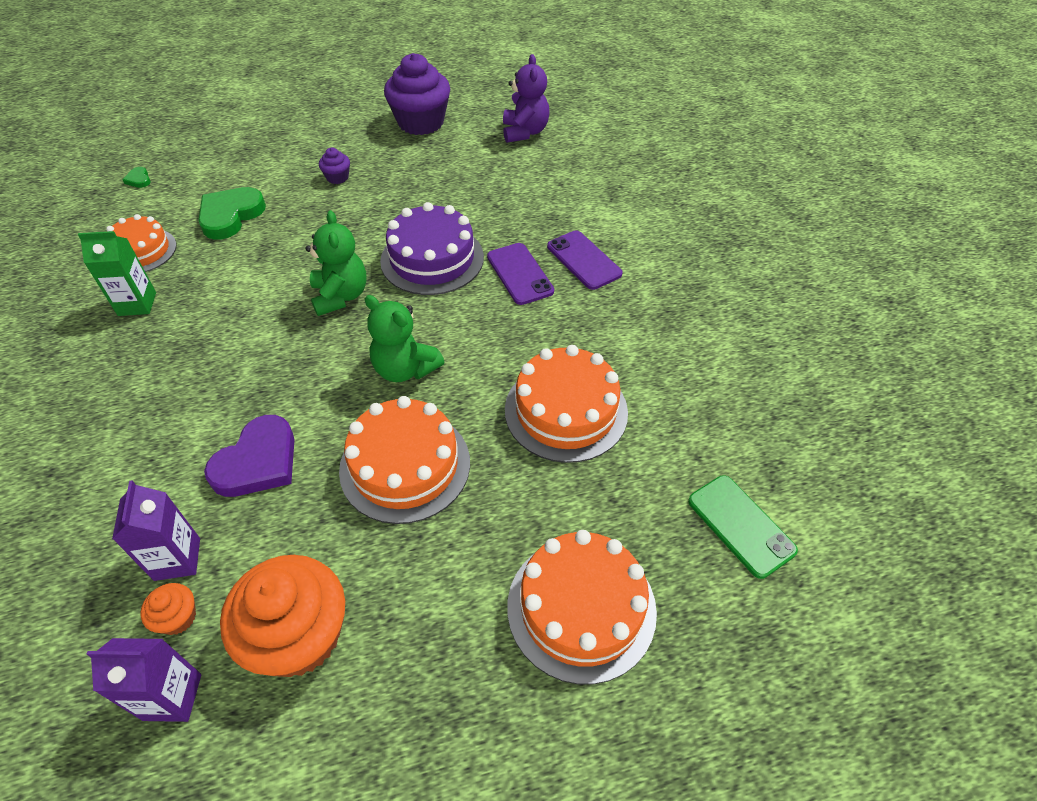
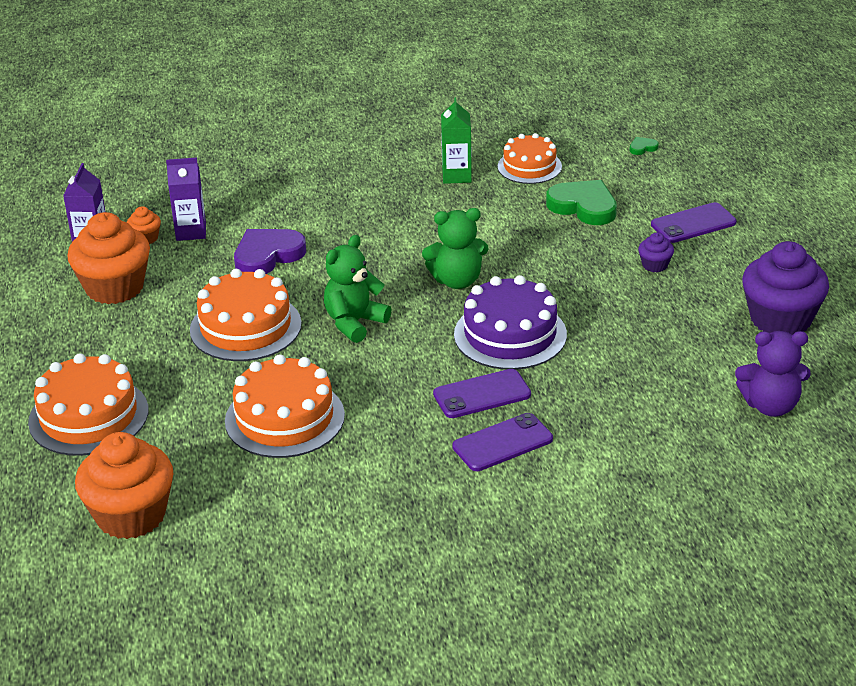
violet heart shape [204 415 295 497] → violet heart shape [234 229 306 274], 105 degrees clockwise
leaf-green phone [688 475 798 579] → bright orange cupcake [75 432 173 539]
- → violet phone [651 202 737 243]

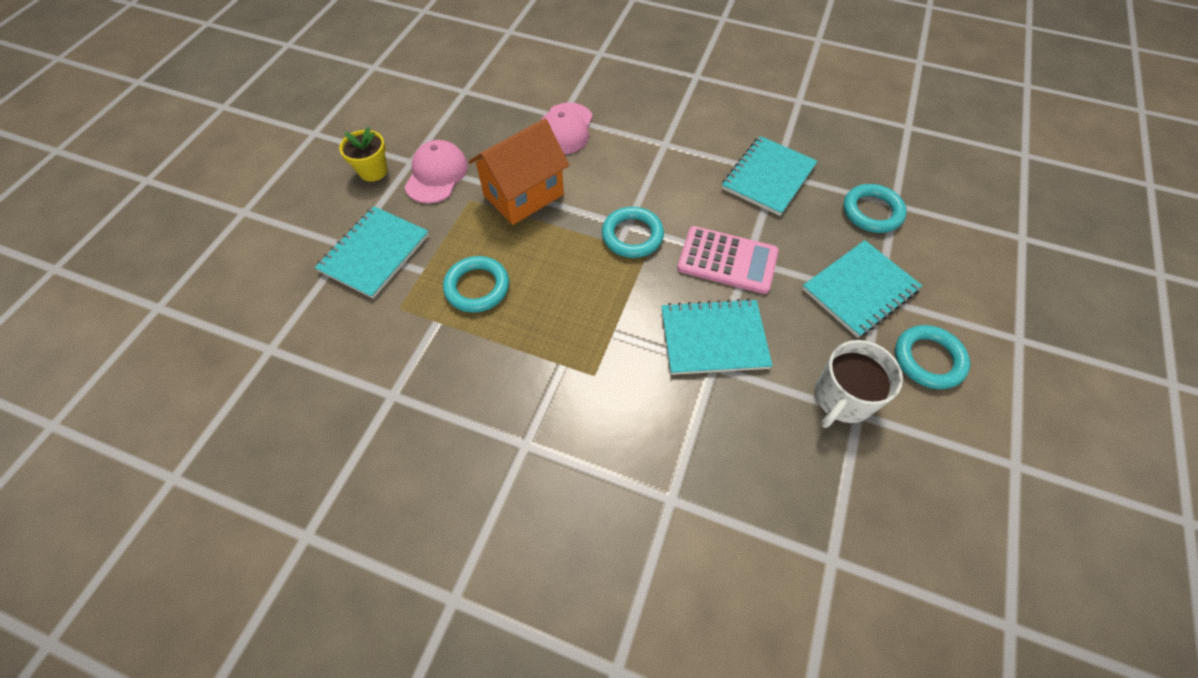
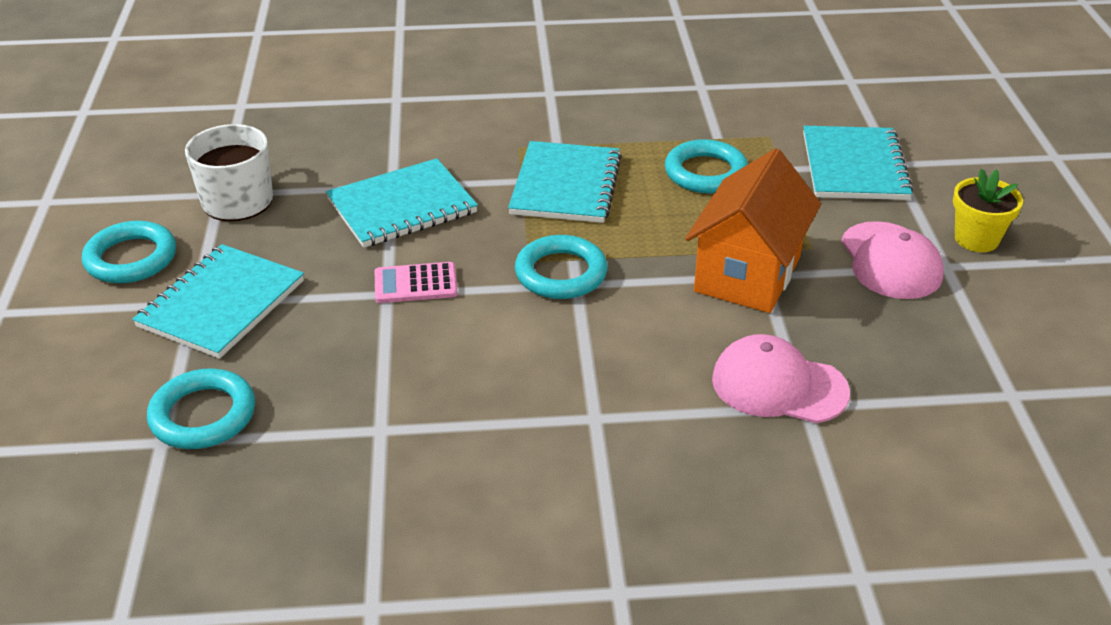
rose-pink baseball cap [540 103 593 154] → rose-pink baseball cap [712 334 850 423], 60 degrees counterclockwise
rose-pink adding machine [677 226 779 294] → rose-pink adding machine [375 262 458 303], x0.60
turquoise notebook [722 136 818 216] → turquoise notebook [508 141 622 223], moved

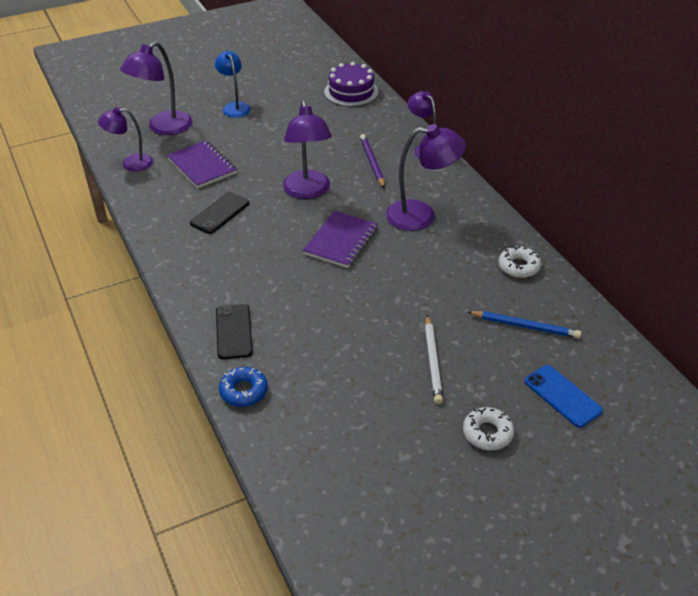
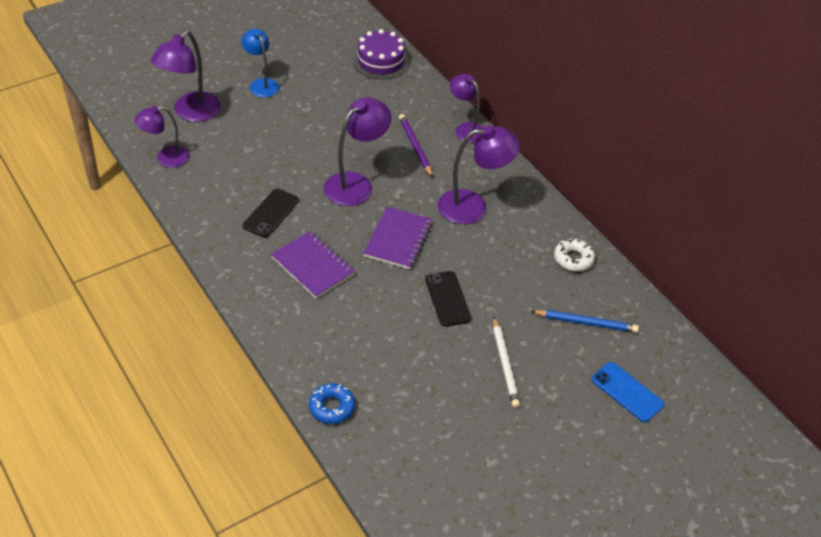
violet notebook [167 140 237 188] → violet notebook [271 231 355 299], moved
jet-black phone [216 304 253 359] → jet-black phone [425 271 471 327], moved
violet lamp [283 100 332 199] → violet lamp [324 97 391 206], 120 degrees counterclockwise
snow-white doughnut [463 407 514 450] → -

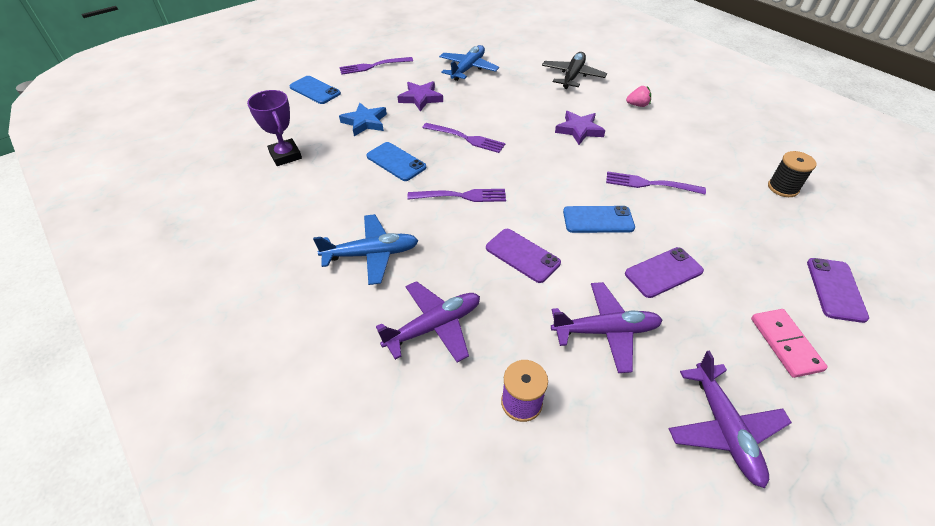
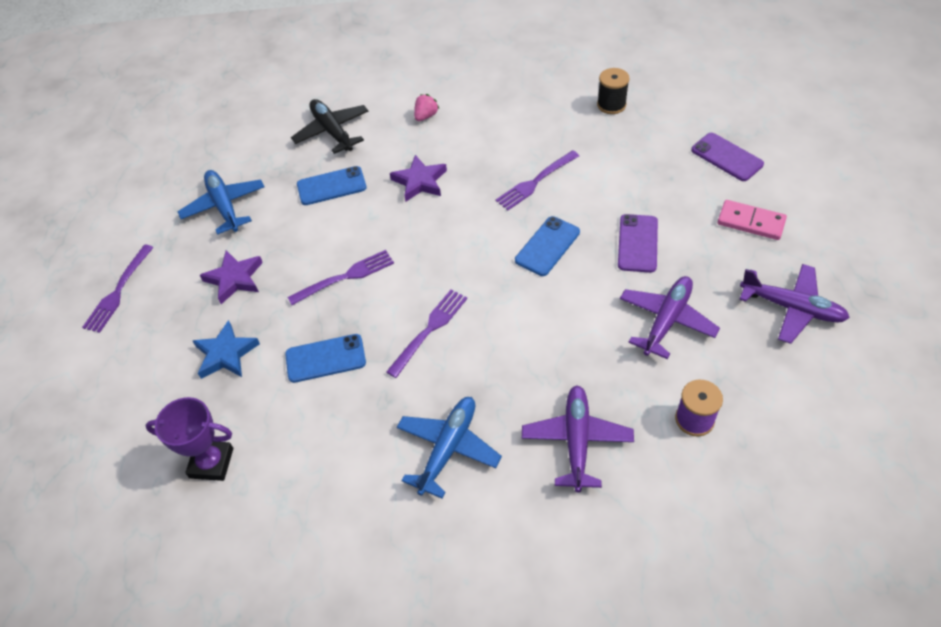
royal blue phone [290 76 341 104] → royal blue phone [297 166 366 205], moved
violet phone [486 229 561 283] → -

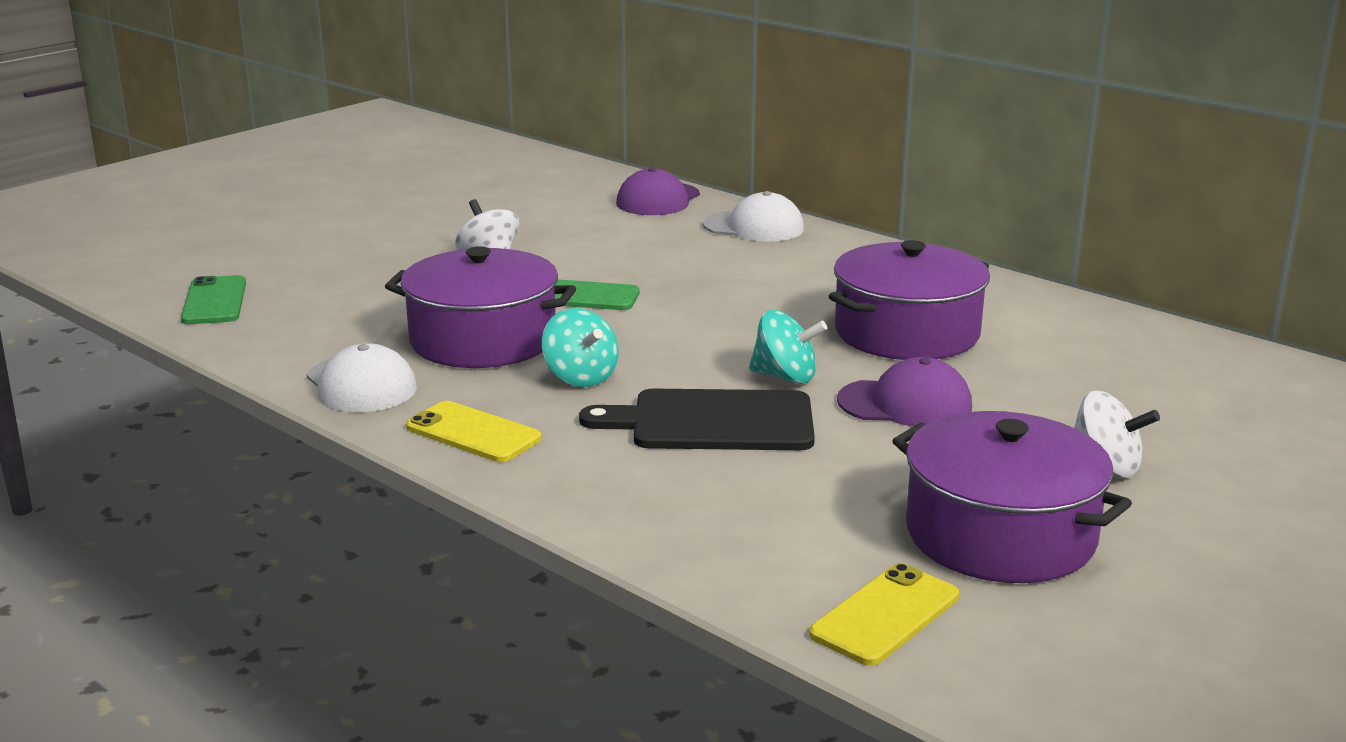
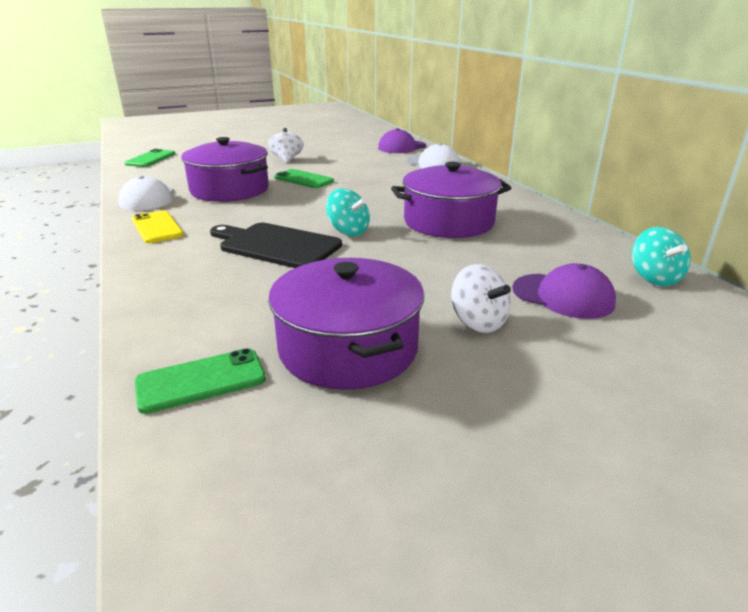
turquoise spinning top [542 308 619 387] → turquoise spinning top [632 227 691 286], moved
bright yellow phone [809 563 959 666] → leaf-green phone [134 348 266 414]
violet baseball cap [837 357 972 427] → violet baseball cap [512 263 616 319], moved

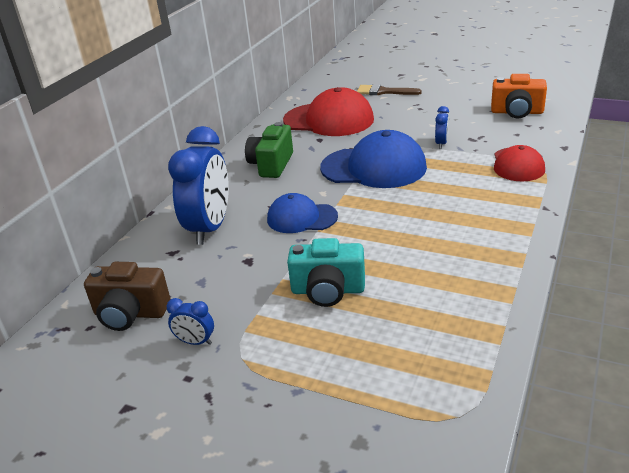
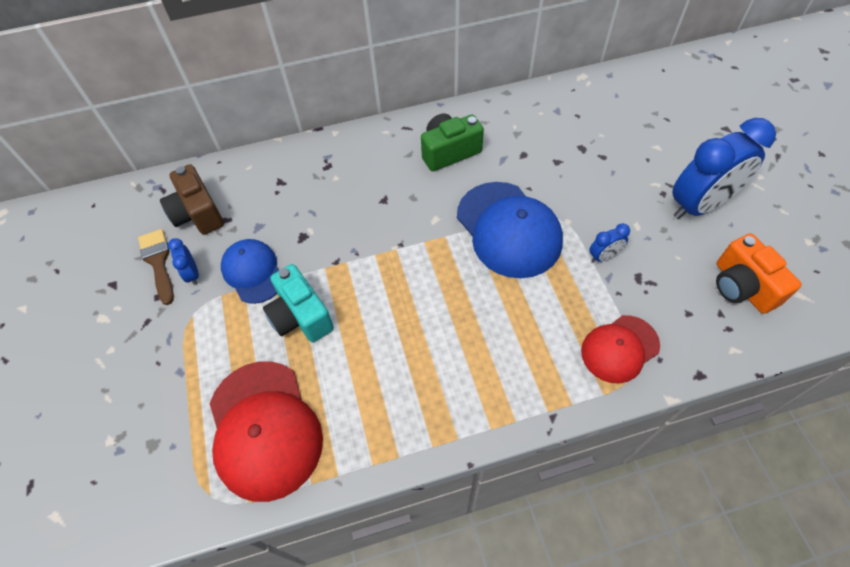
royal blue clock [168 126 229 245] → royal blue clock [672 118 776 219], moved
royal blue baseball cap [267 193 338 233] → royal blue baseball cap [221 239 279 304], moved
crimson baseball cap [283 87 374 136] → crimson baseball cap [209 361 323 502], moved
dark brown brush [357 84 422 95] → dark brown brush [138 229 174 305], moved

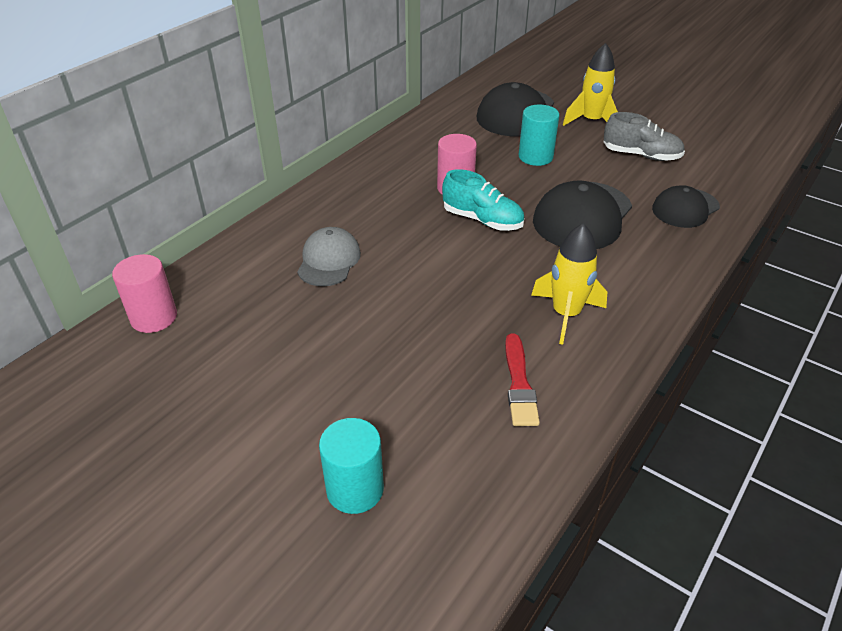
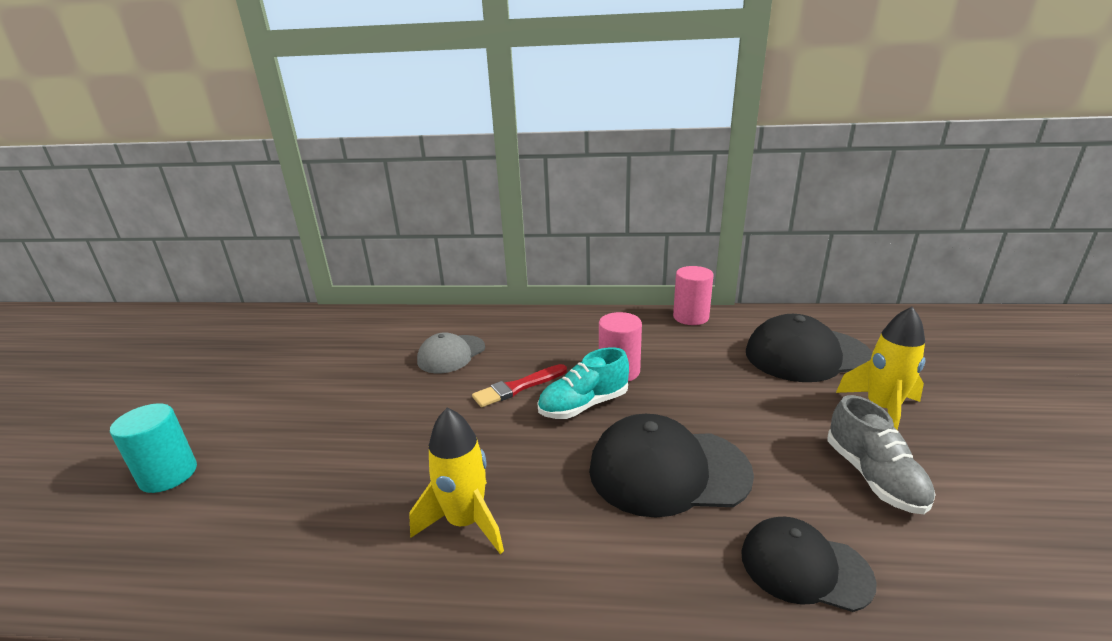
rose-pink solid cylinder [112 254 177 333] → rose-pink solid cylinder [673 266 714 325], moved
gray baseball cap [297 227 361 286] → gray baseball cap [417 332 485 374], 150 degrees clockwise
turquoise shoe [442 169 525 231] → turquoise shoe [537 347 629 419], 60 degrees clockwise
crimson brush [505 334 540 426] → crimson brush [472 364 567 407], moved
turquoise solid cylinder [519 105 560 166] → -

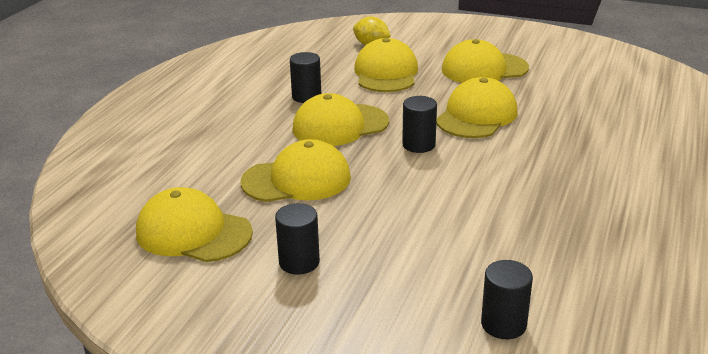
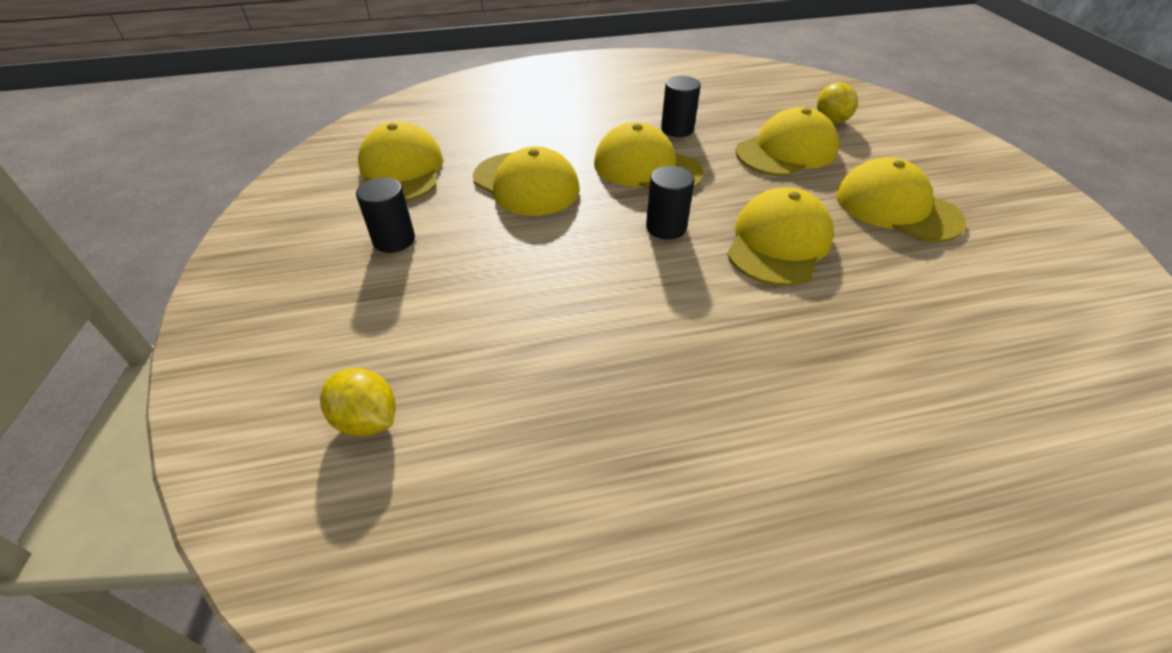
bright yellow baseball cap [436 77 517 138] → bright yellow baseball cap [727 187 834 286], 60 degrees counterclockwise
jet-black solid cylinder [481 260 533 339] → bright yellow citrus fruit [320 368 395 437]

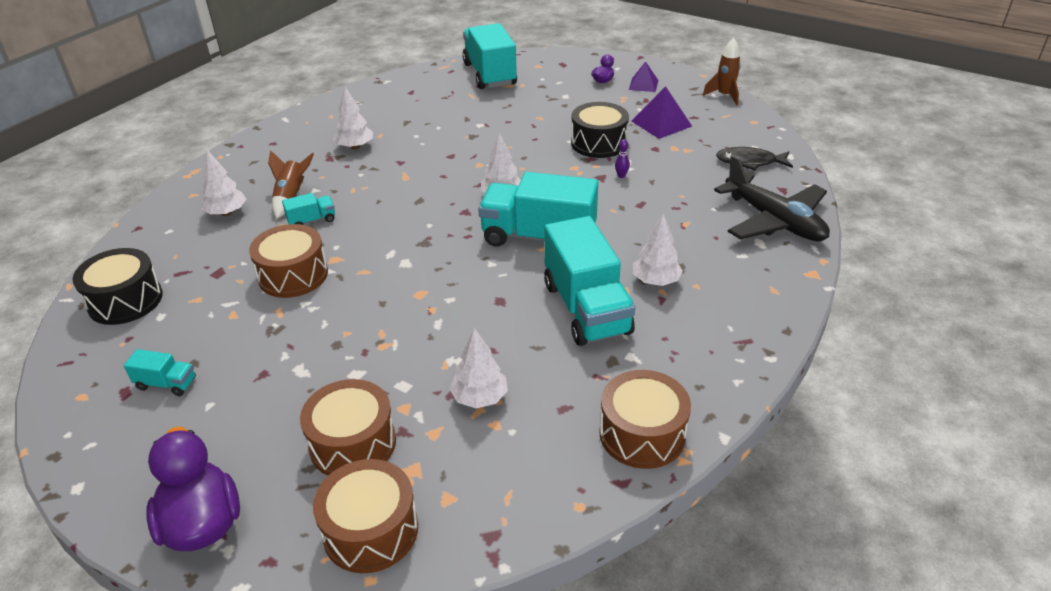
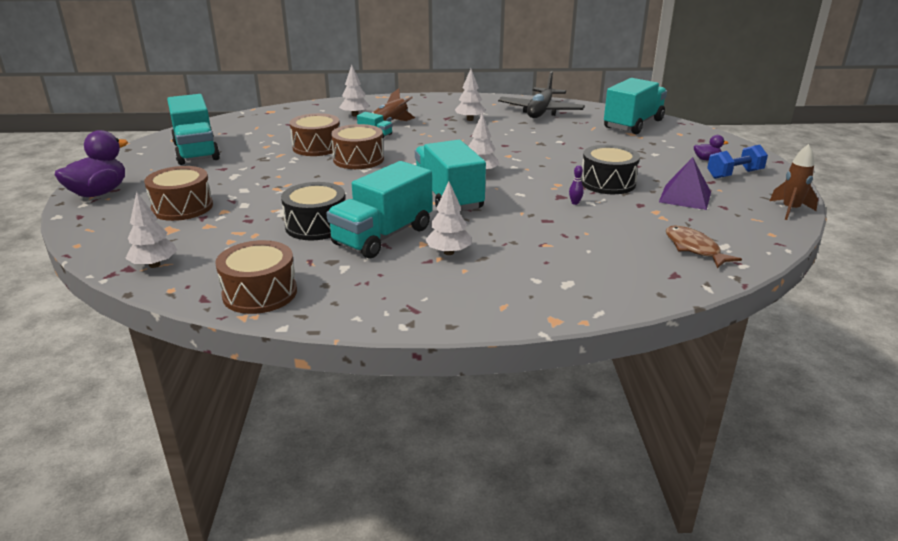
jet-black snare drum [73 248 163 325] → jet-black snare drum [281 182 345 240], moved
turquoise toy truck [124 349 196 396] → turquoise toy truck [167 94 220 165], x2.28
dark brown snare drum [313 459 418 573] → dark brown snare drum [331 124 384 169], moved
snow-white fir tree [450 328 508 408] → snow-white fir tree [125 192 177 268], moved
violet pyramid [629 61 658 92] → royal blue dumbbell [707 145 768 179]
jet-black aeroplane [714 155 830 241] → jet-black aeroplane [498 71 585 118], moved
jet-black fish [716 147 793 170] → dark brown fish [666 225 742 268]

